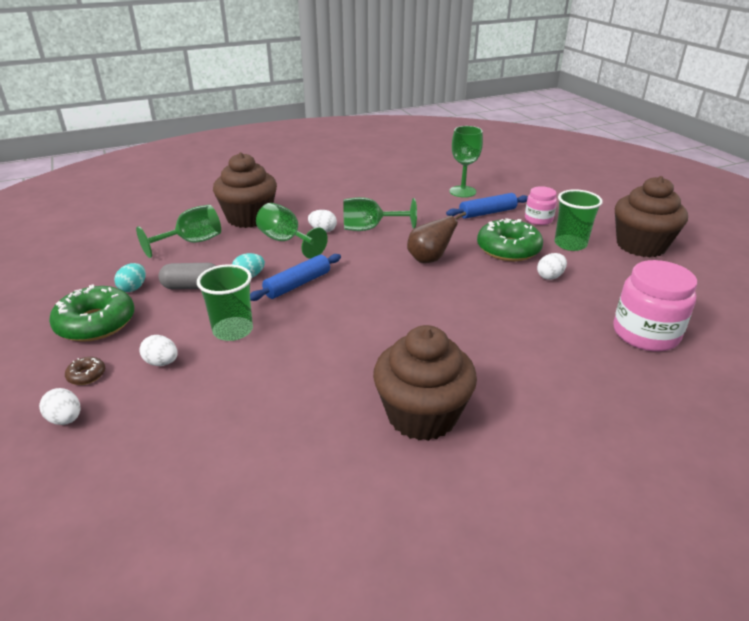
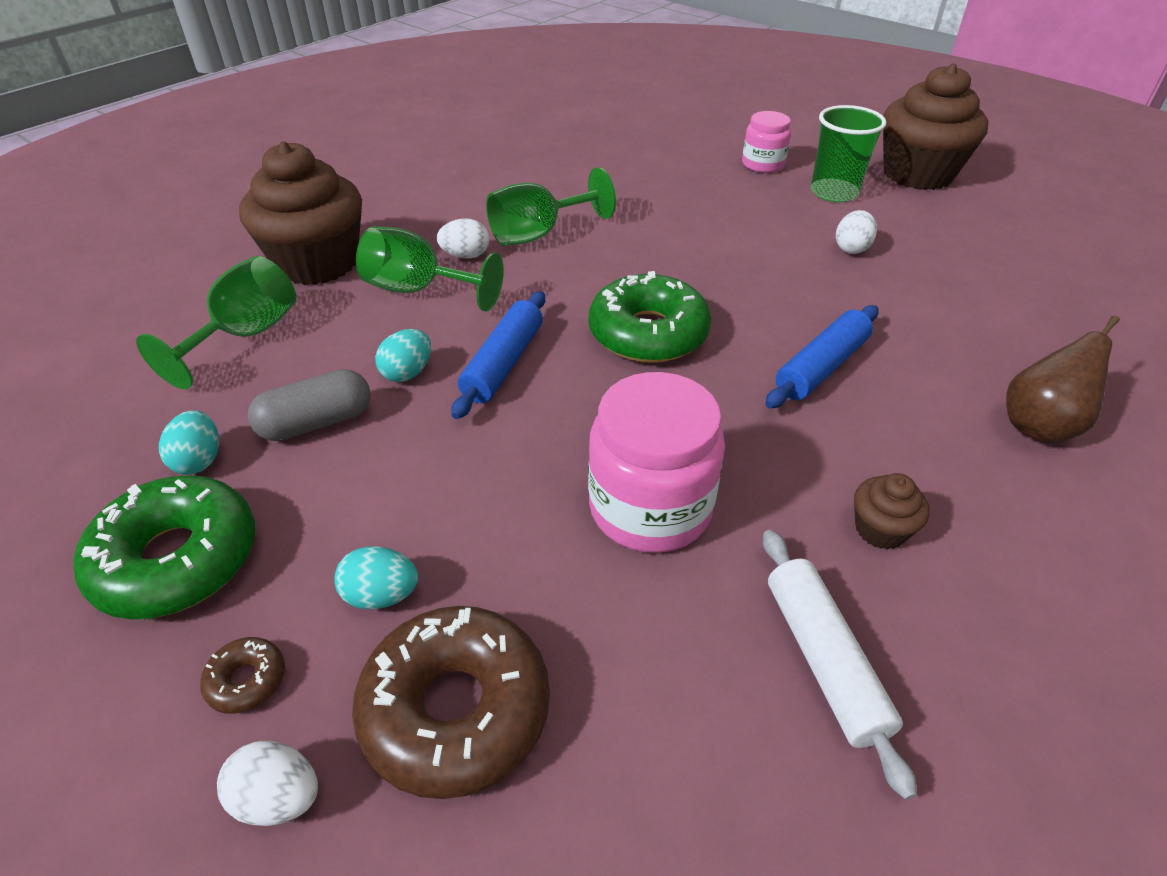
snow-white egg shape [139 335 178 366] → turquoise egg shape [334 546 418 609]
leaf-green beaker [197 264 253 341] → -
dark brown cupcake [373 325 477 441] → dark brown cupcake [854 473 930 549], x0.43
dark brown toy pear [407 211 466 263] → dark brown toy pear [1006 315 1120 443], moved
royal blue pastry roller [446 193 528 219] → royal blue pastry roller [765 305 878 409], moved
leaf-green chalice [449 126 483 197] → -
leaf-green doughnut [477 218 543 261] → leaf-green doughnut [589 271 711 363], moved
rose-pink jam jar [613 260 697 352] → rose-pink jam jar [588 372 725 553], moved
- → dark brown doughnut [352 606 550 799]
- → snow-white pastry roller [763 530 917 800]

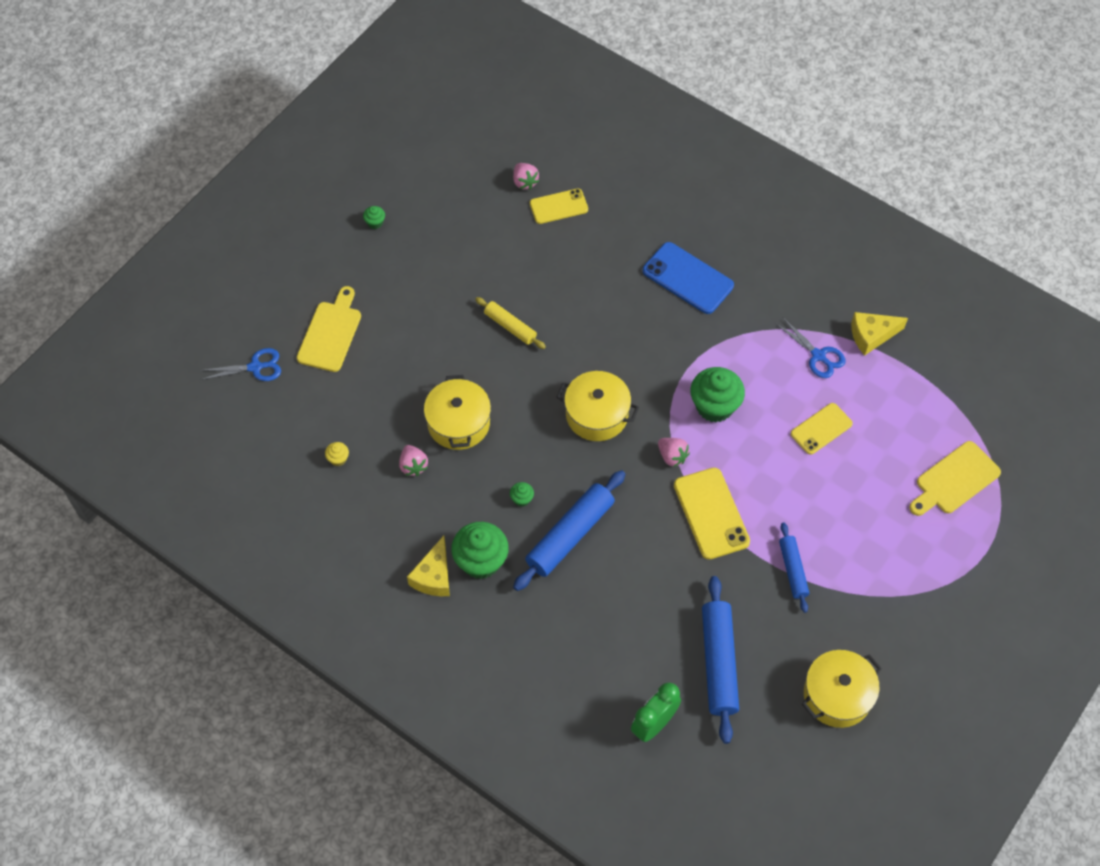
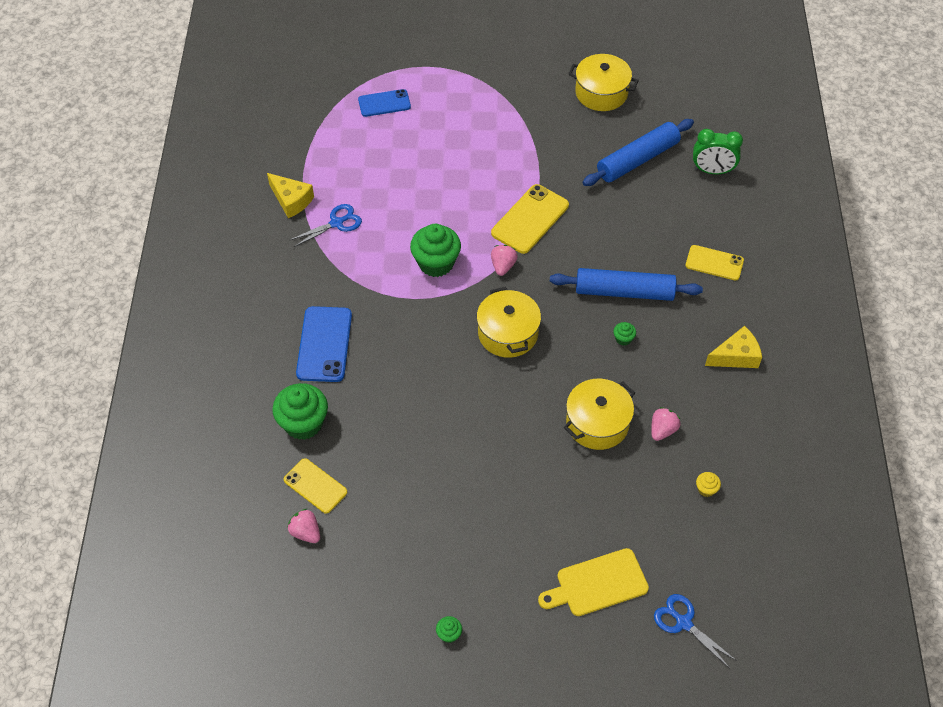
leaf-green cupcake [451 522 509 579] → leaf-green cupcake [272 383 328 440], moved
bright yellow pastry roller [475 297 546 349] → -
rose-pink strawberry [513 163 539 190] → rose-pink strawberry [287 509 320 543], 75 degrees counterclockwise
royal blue scissors [776 318 846 378] → royal blue scissors [290 204 362 247], 45 degrees clockwise
royal blue pastry roller [779 522 809 613] → -
bright yellow phone [791 403 853 455] → bright yellow phone [685 245 744 280], moved
bright yellow bread board [909 441 1001 516] → royal blue phone [358 89 411 117]

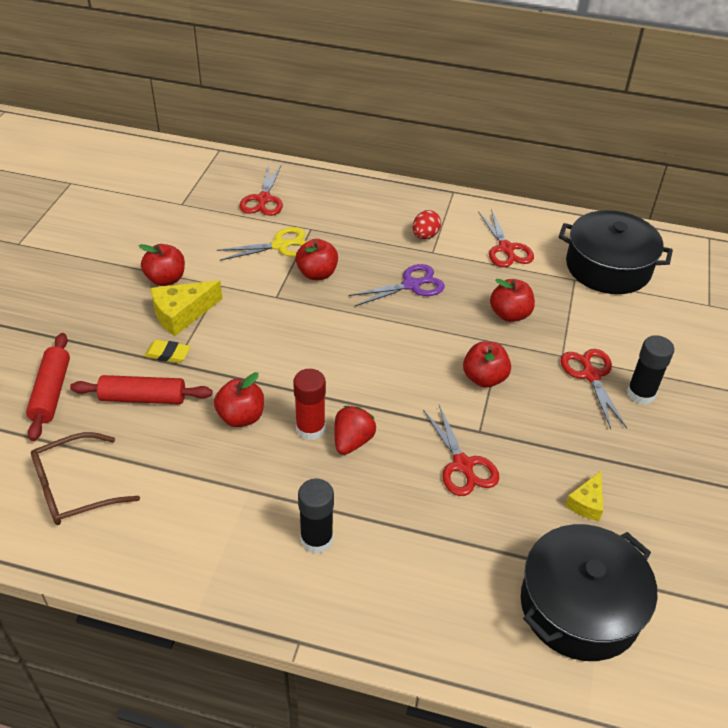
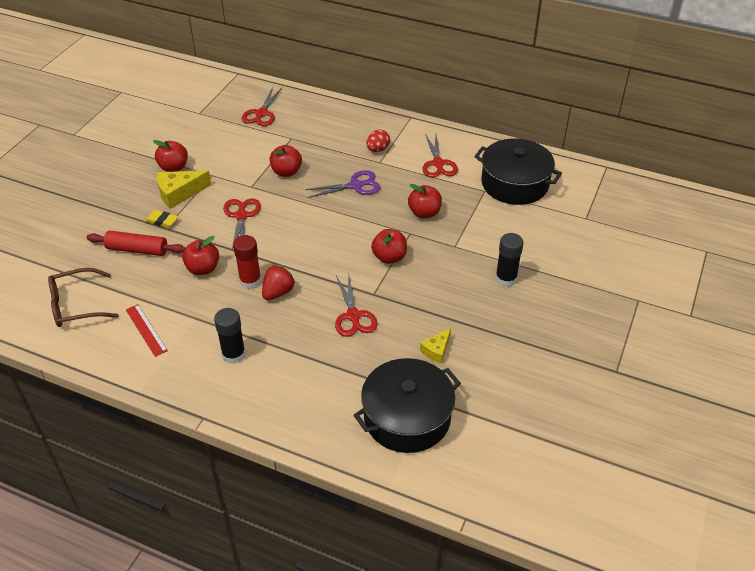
crimson pastry roller [26 333 70 441] → -
bright yellow scissors [217 227 307 261] → -
crimson scissors [561 349 627 429] → crimson scissors [223 198 261 250], moved
- → crimson measuring stick [126 304 168 357]

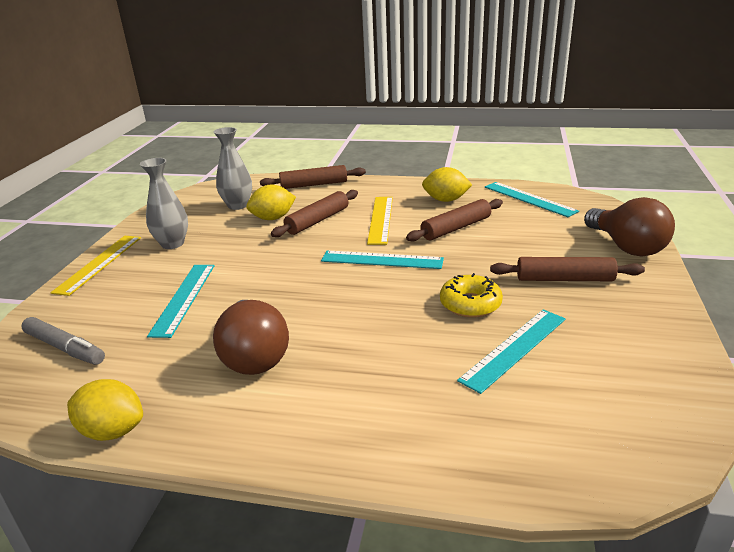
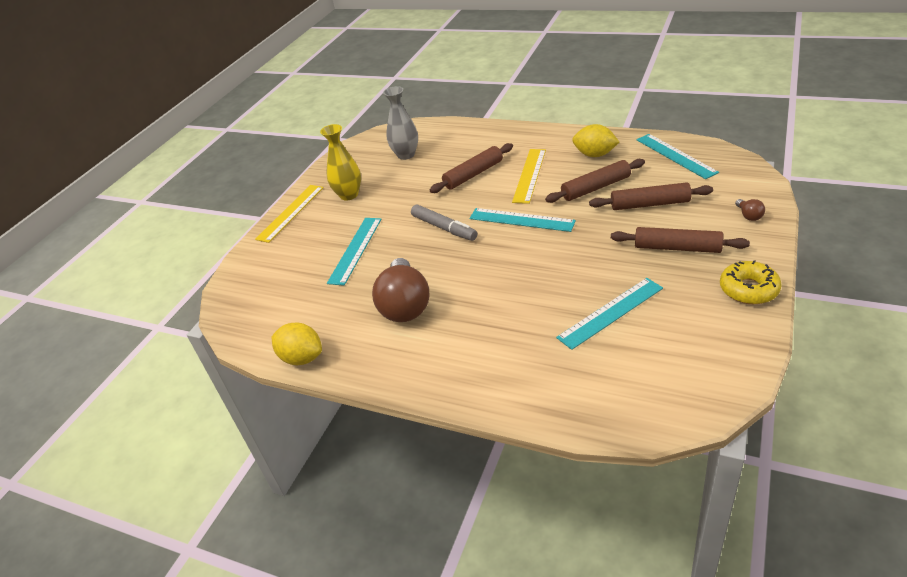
gray marker pen [21 317 105 365] → gray marker pen [411 205 477 241], moved
gray vase [140 158 188 249] → bright yellow vase [320 124 361 201]
bright yellow citrus fruit [246 185 296 220] → -
dark brown pastry roller [260 165 366 189] → dark brown pastry roller [589 182 713 210], moved
bright yellow doughnut [440 273 503 318] → bright yellow doughnut [720 260 782 304], moved
dark brown lightbulb [584 197 675 256] → dark brown lightbulb [735 199 765 221], x0.41

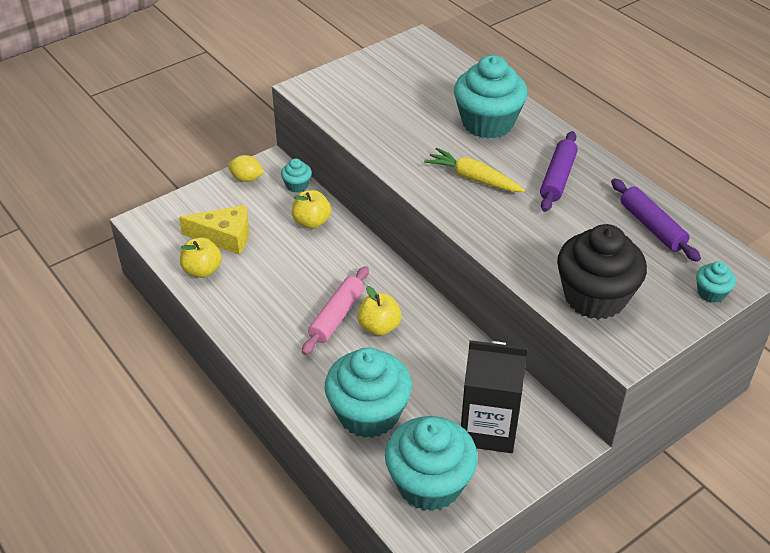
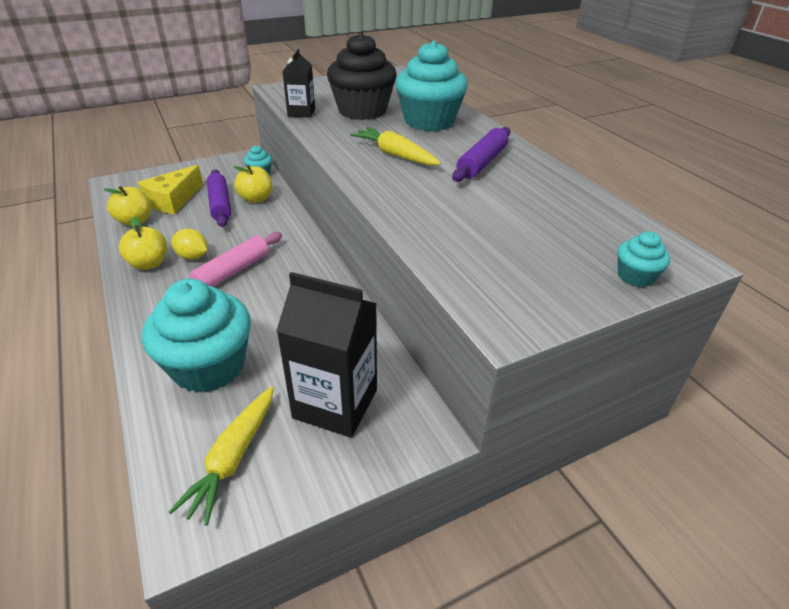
bright yellow cheese [179 205 249 255] → bright yellow cheese [138 165 203 214], 105 degrees clockwise
bright yellow citrus fruit [228 155 264 182] → bright yellow citrus fruit [171 229 207 260], moved
bright yellow toy apple [357 286 401 336] → bright yellow toy apple [119 217 167 270], moved
turquoise cupcake [385 416 478 511] → bright yellow root vegetable [169 386 274 525]
jet-black cupcake [557 224 647 319] → jet-black cupcake [327 32 397 120], moved
violet pastry roller [611 178 701 262] → violet pastry roller [207 170 231 227], moved
- → jet-black milk carton [282 49 315 118]

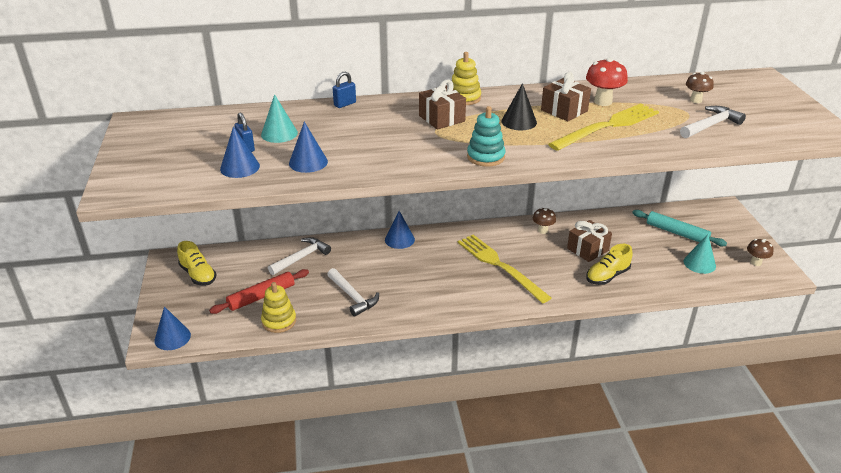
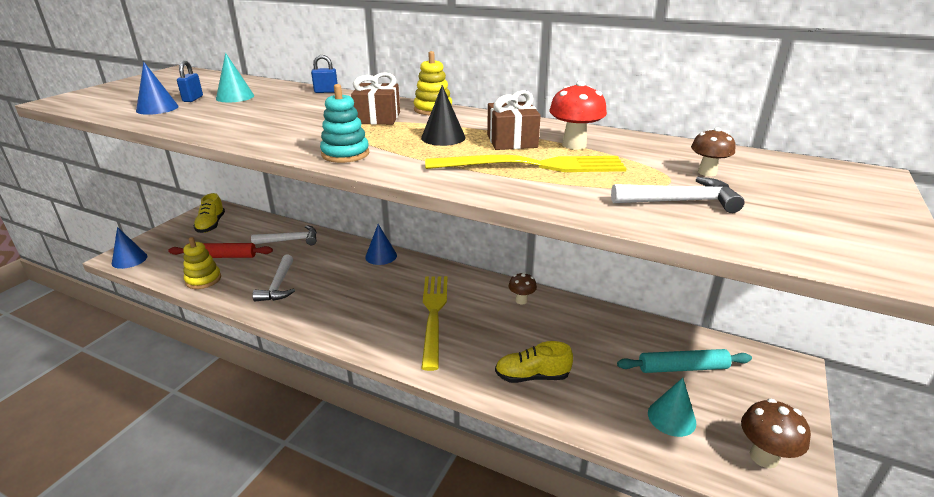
royal blue cone [289 122 328 173] → -
dark brown present [567 220 612 262] → -
turquoise pastry roller [632 210 727 246] → turquoise pastry roller [617 349 752 373], 75 degrees counterclockwise
dark brown mushroom [747 239 774 266] → dark brown mushroom [741 398 811 468], x1.52

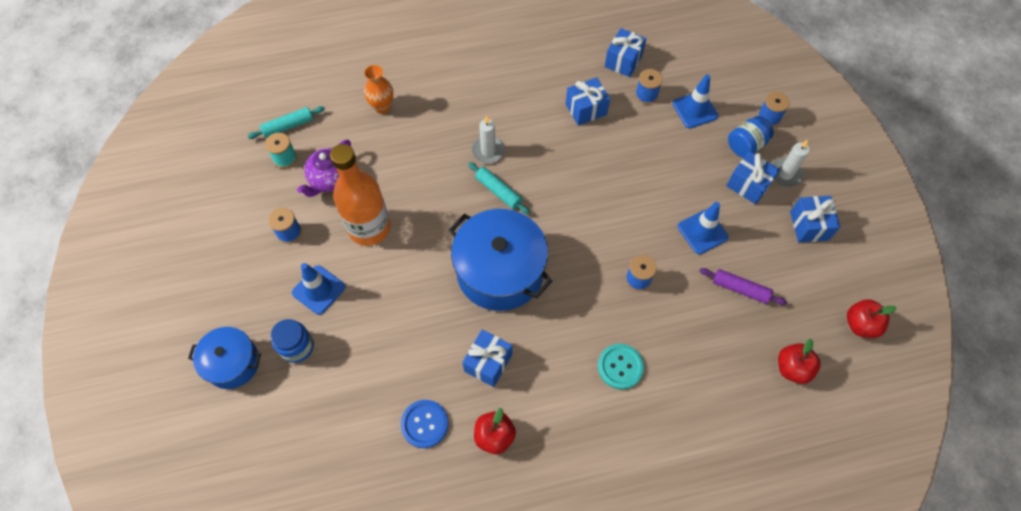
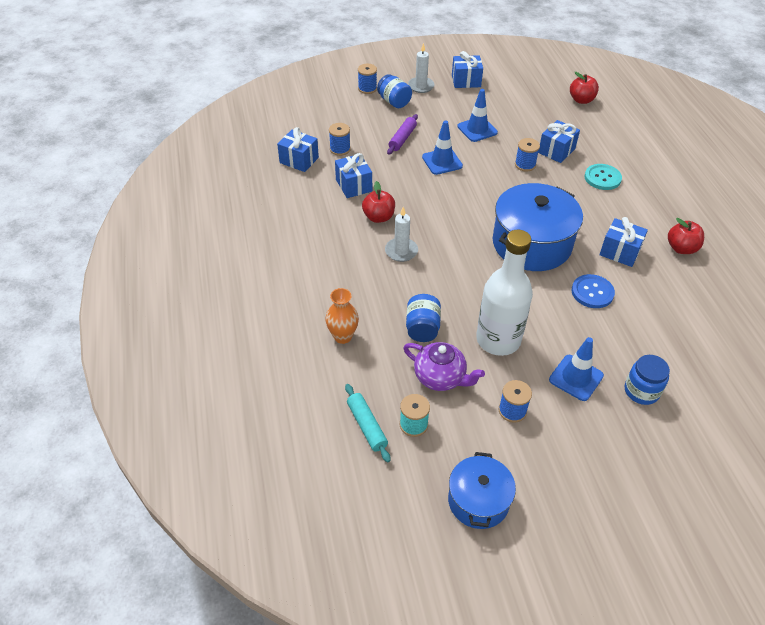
royal blue stockpot [188 327 261 389] → royal blue stockpot [448 452 516 529], moved
bright orange bottle [330 144 391 246] → snow-white bottle [476 229 533 356]
royal blue button [401 400 448 448] → royal blue button [572 274 615 308], moved
turquoise pastry roller [468 162 530 215] → -
royal blue traffic cone [673 74 718 128] → royal blue traffic cone [422 120 463 175], moved
violet pastry roller [700 268 787 305] → violet pastry roller [387 114 418 155], moved
royal blue present [726 151 780 204] → royal blue present [538 120 580 163], moved
crimson toy apple [847 299 897 338] → crimson toy apple [362 181 395 223], moved
- → royal blue jam jar [406 294 441 342]

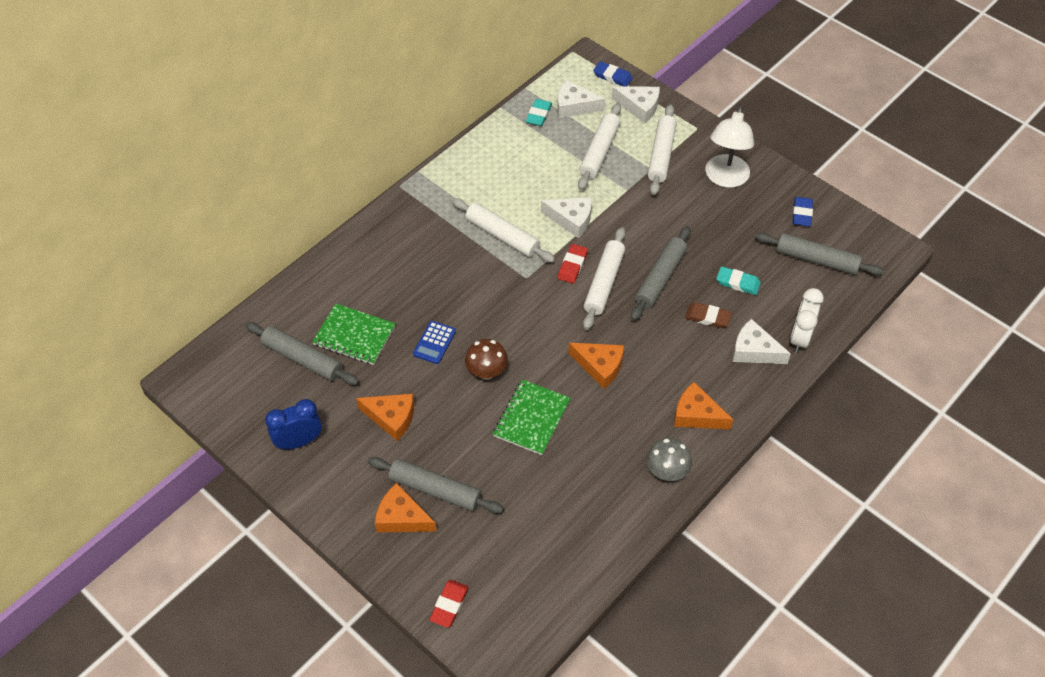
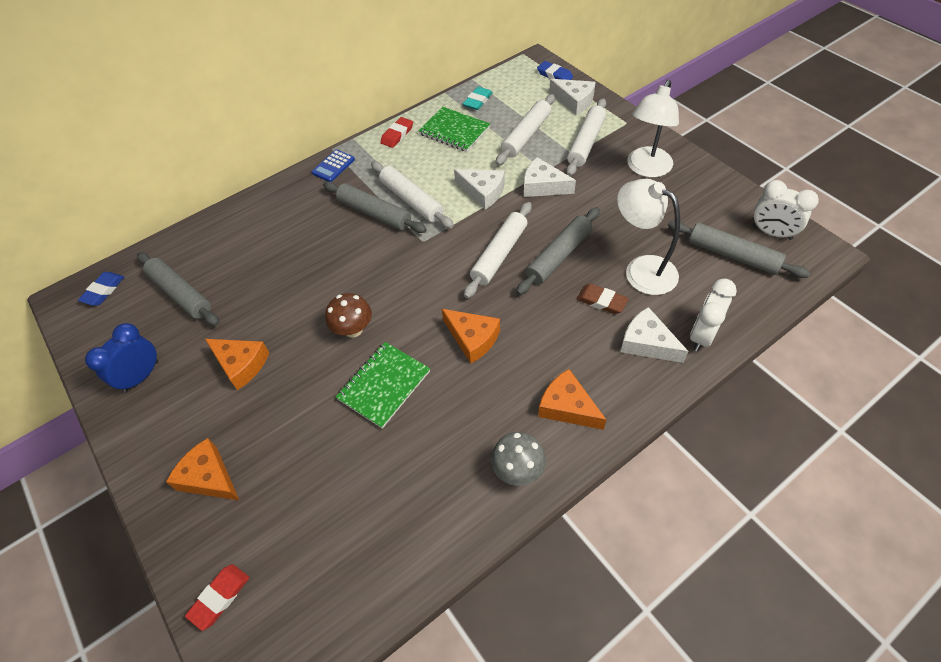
royal blue clock [265 399 322 450] → royal blue clock [85 323 158 393], 45 degrees counterclockwise
leaf-green notebook [313 303 395 365] → leaf-green notebook [419 107 490 152], moved
gray pastry roller [368 457 504 514] → gray pastry roller [323 182 427 233], moved
royal blue adding machine [413 321 456 364] → royal blue adding machine [312 150 355 182], moved
snow-white cheese [558 80 605 118] → snow-white cheese [524 157 576 197], moved
crimson gum eraser [558 244 588 284] → crimson gum eraser [380 117 413 148], moved
turquoise gum eraser [716 266 761 295] → snow-white lamp [617 179 680 295]
royal blue gum eraser [793 197 813 226] → royal blue gum eraser [78 272 124 305], moved
- → snow-white clock [752 180 819 240]

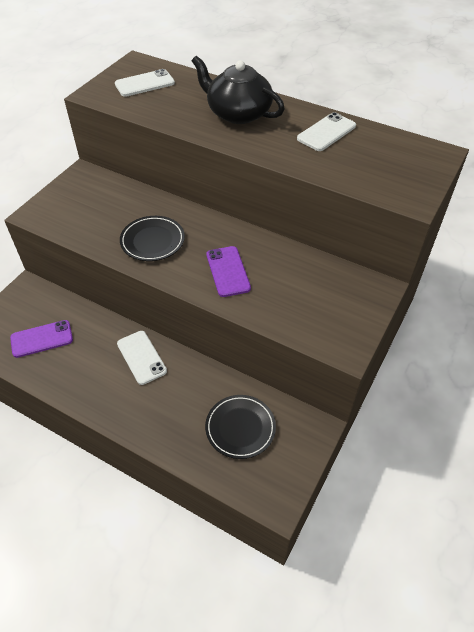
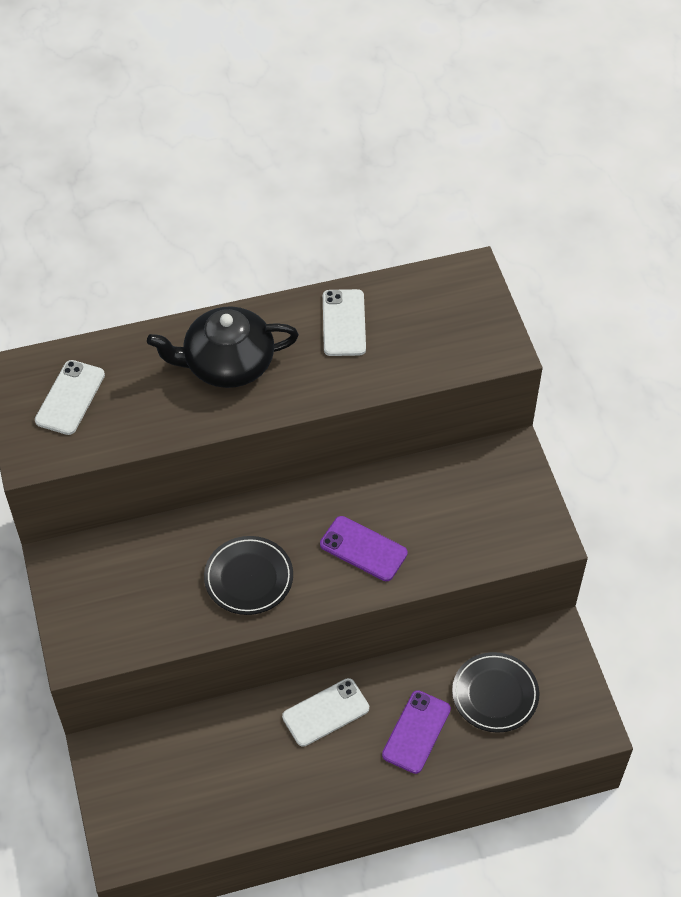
violet phone [10 320 73 358] → violet phone [382 690 451 774], moved
snow-white phone [117 331 167 385] → snow-white phone [282 678 369 747], 45 degrees counterclockwise

